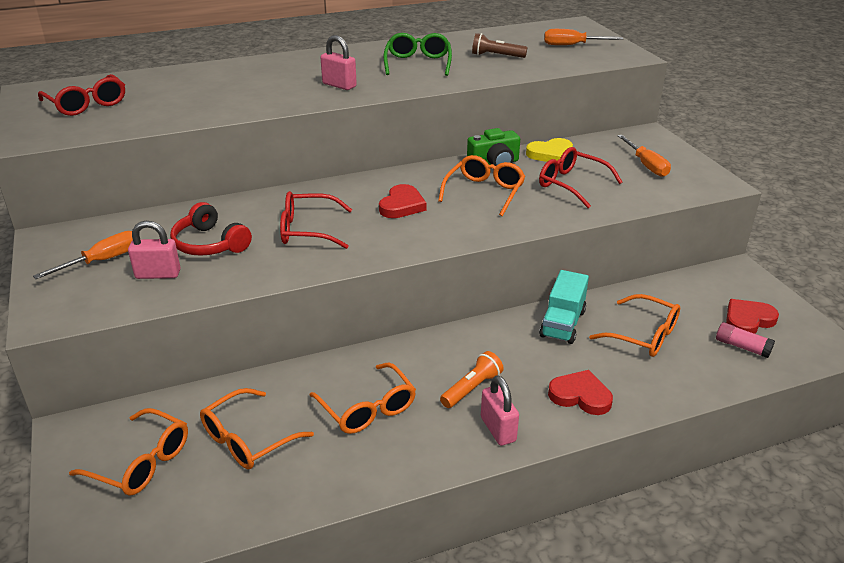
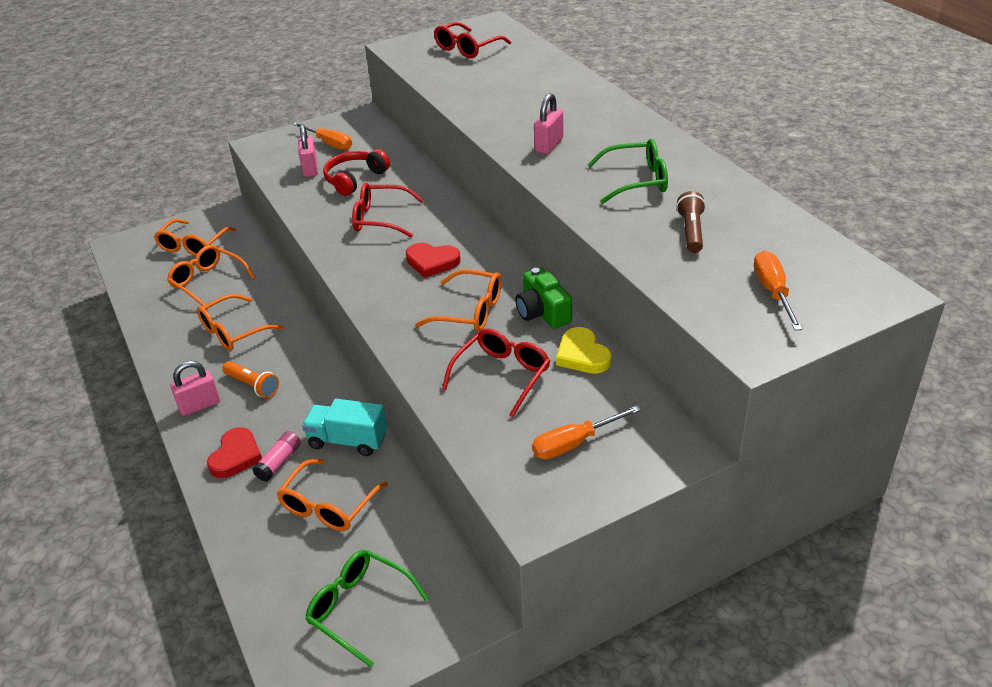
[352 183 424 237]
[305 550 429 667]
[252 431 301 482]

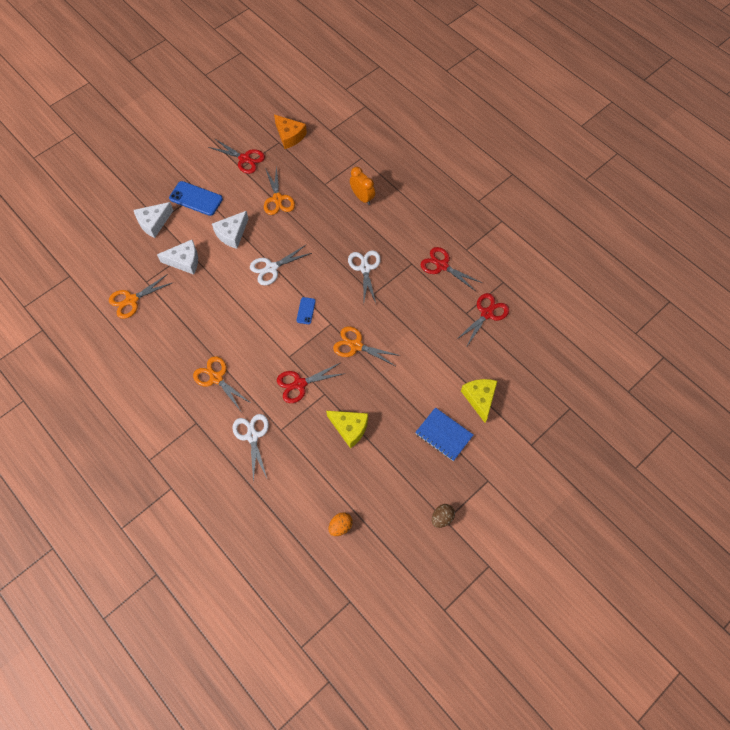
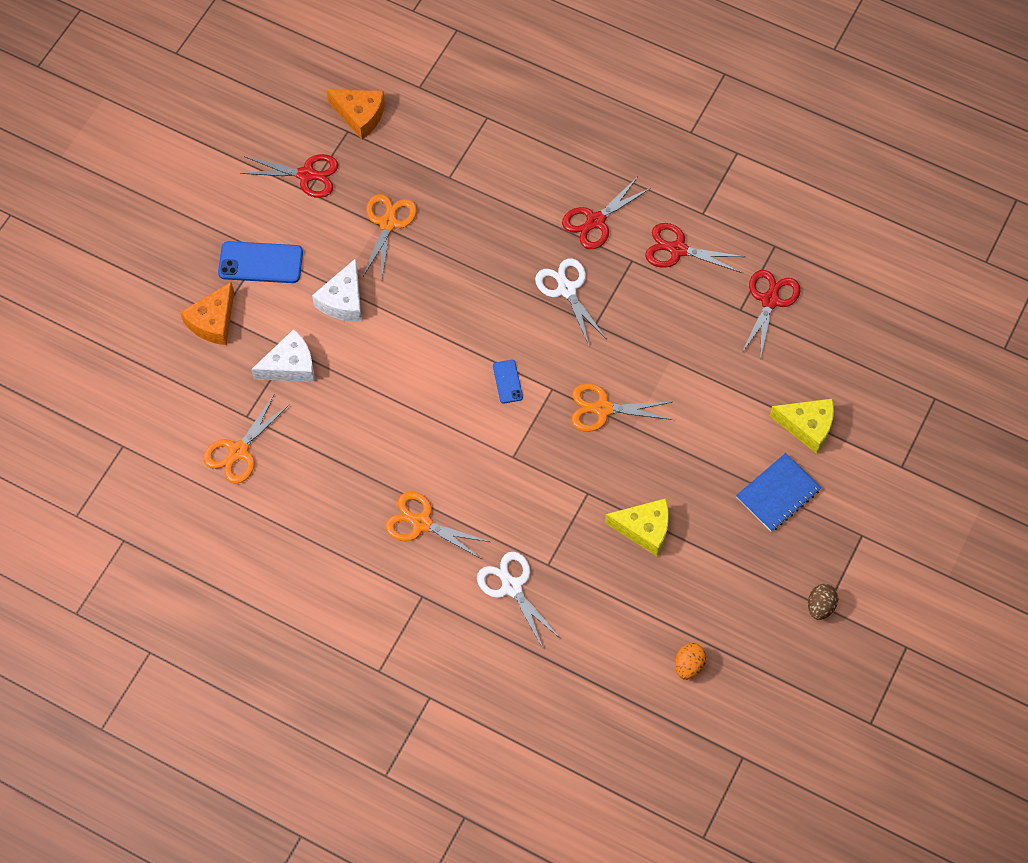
[363 194 417 278]
[350 167 375 205] (first image)
[180 282 234 345]
[250 245 312 285] (first image)
[562 178 651 249]
[770 399 834 454]
[736 453 822 532]

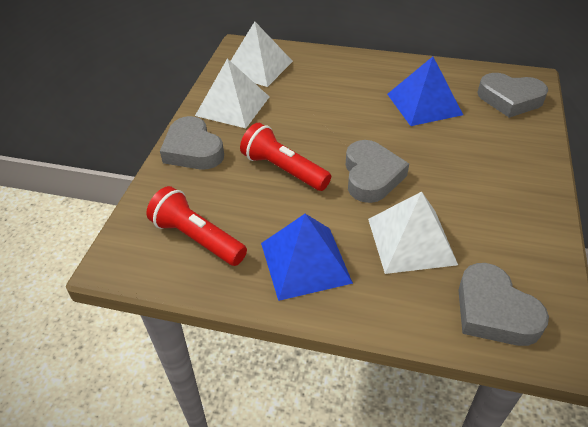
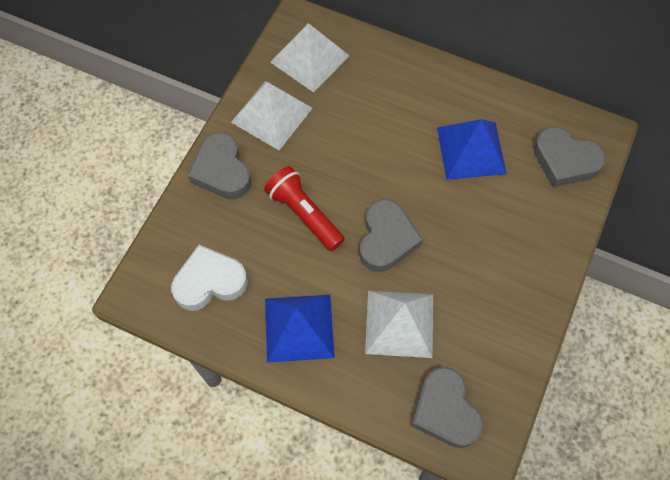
[171 245 248 311]

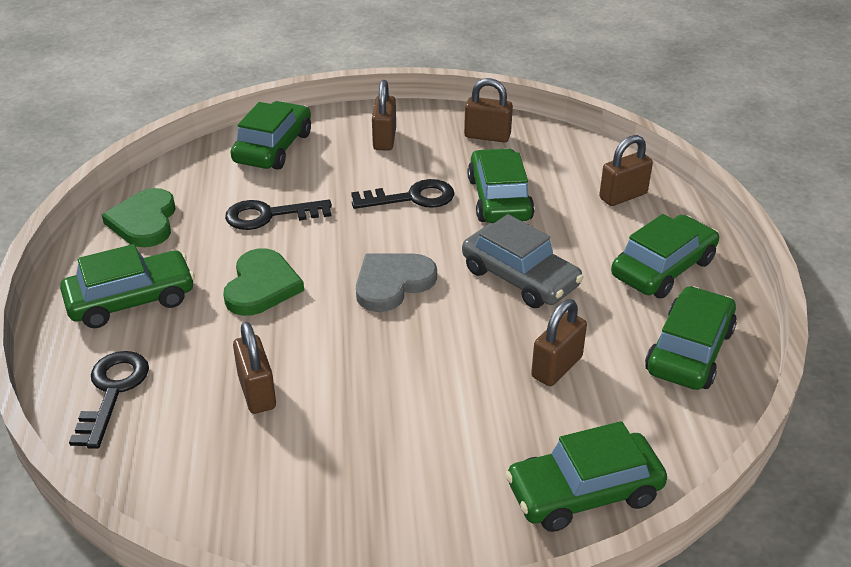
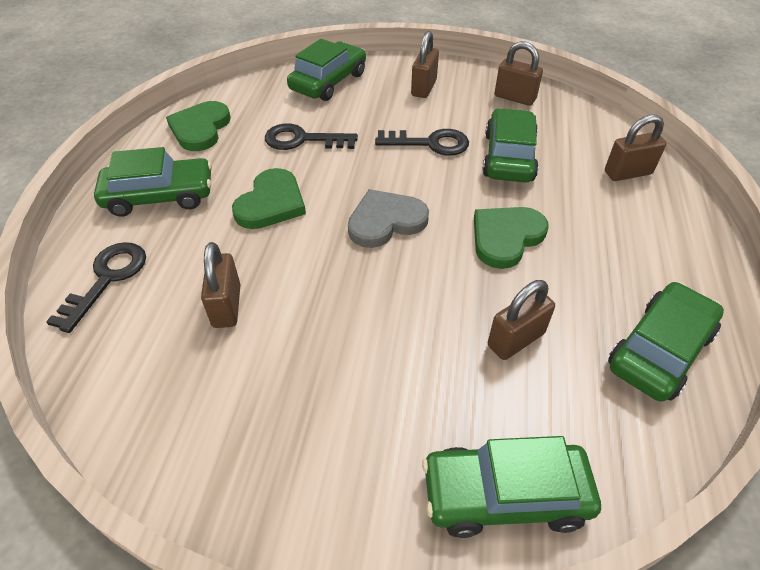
[474 207 548 269]
[611 214 719 299] (first image)

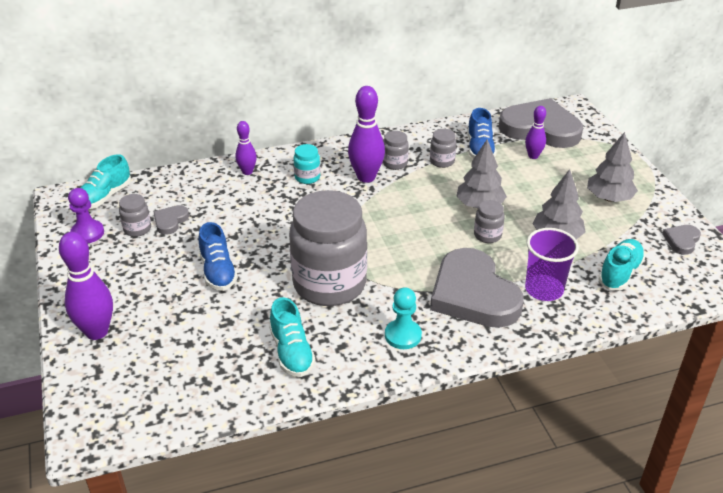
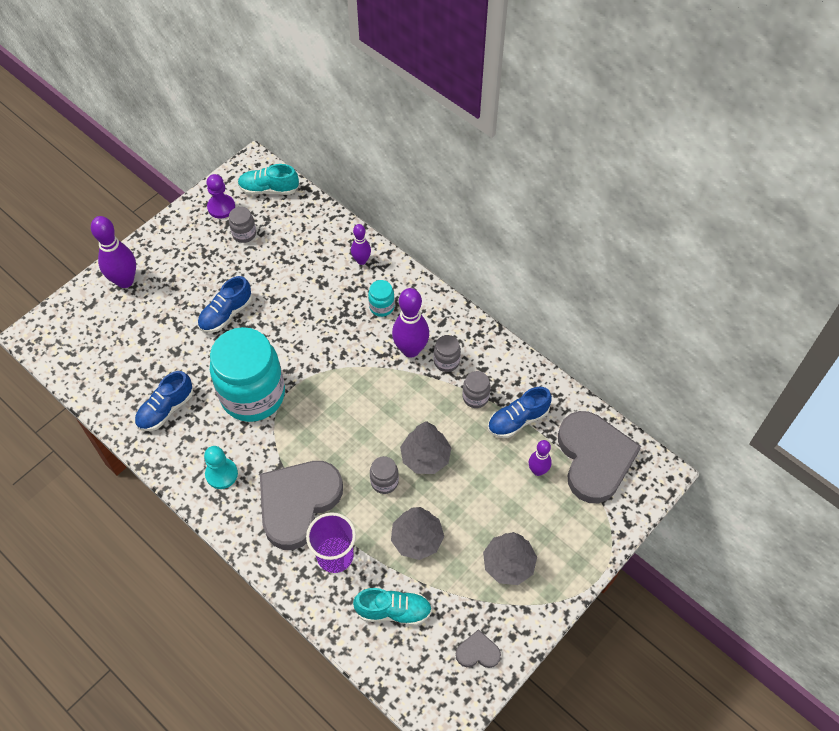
[210 327 285 422]
[154 205 189 235] (first image)
[135 371 193 431]

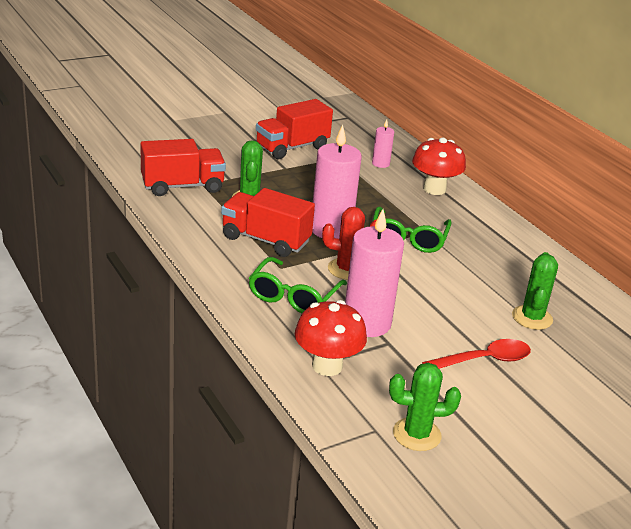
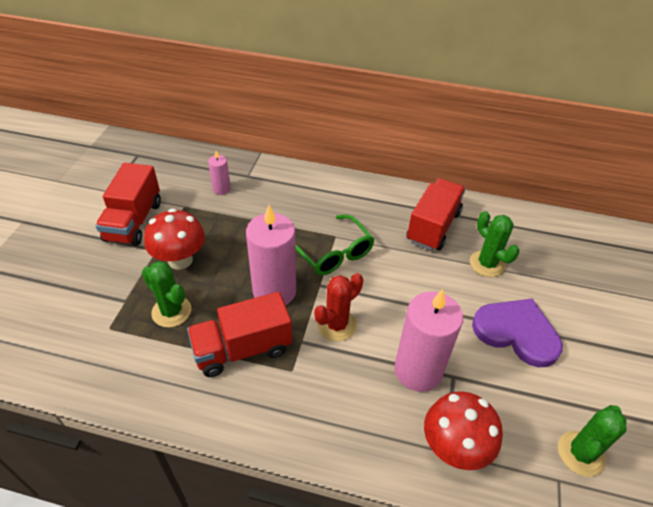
[144 208 205 270]
[407 178 465 251]
[249 257 347 313] (first image)
[472 299 563 367]

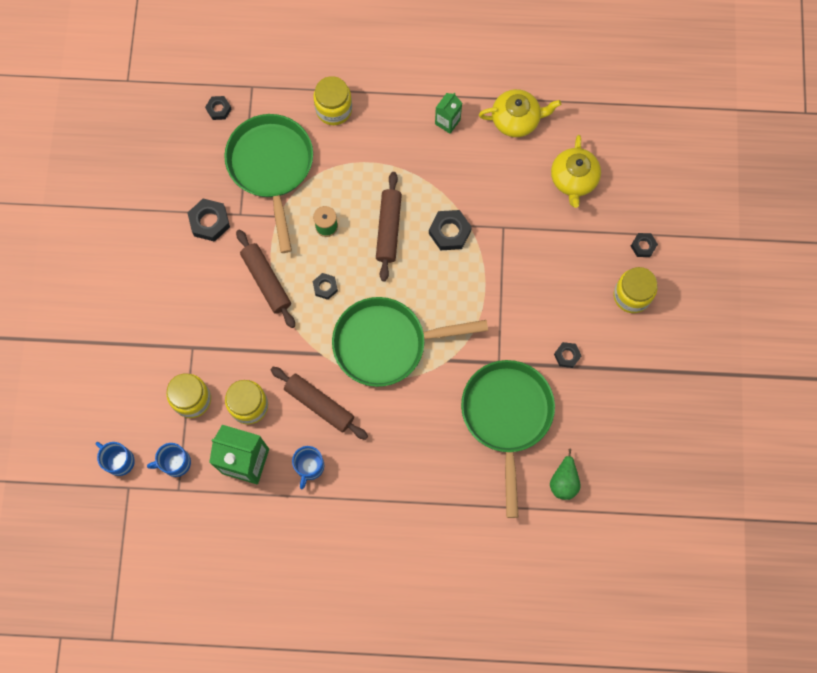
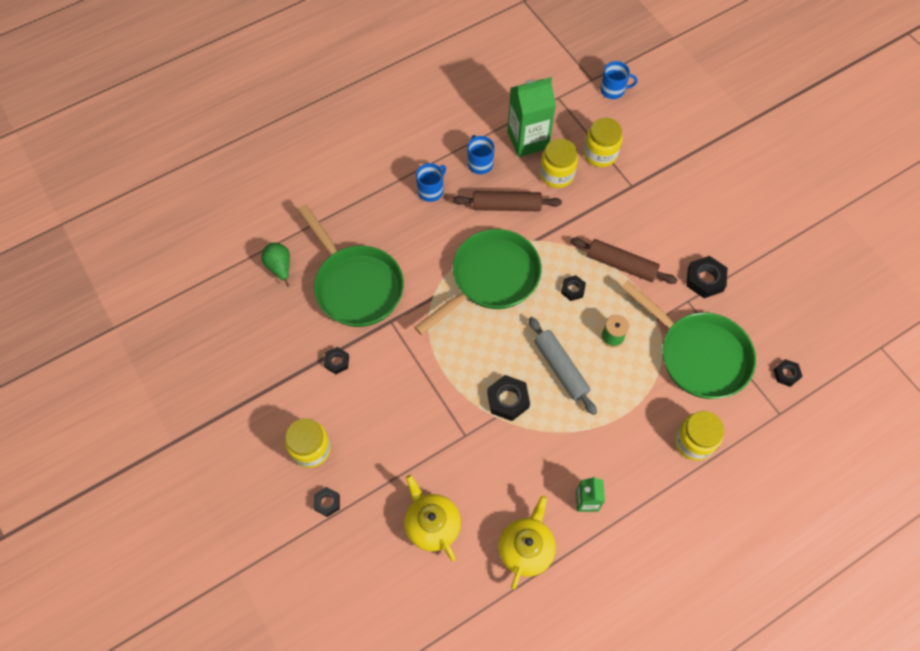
[499 496 556 590]
[529 317 597 415]
[416 163 446 202]

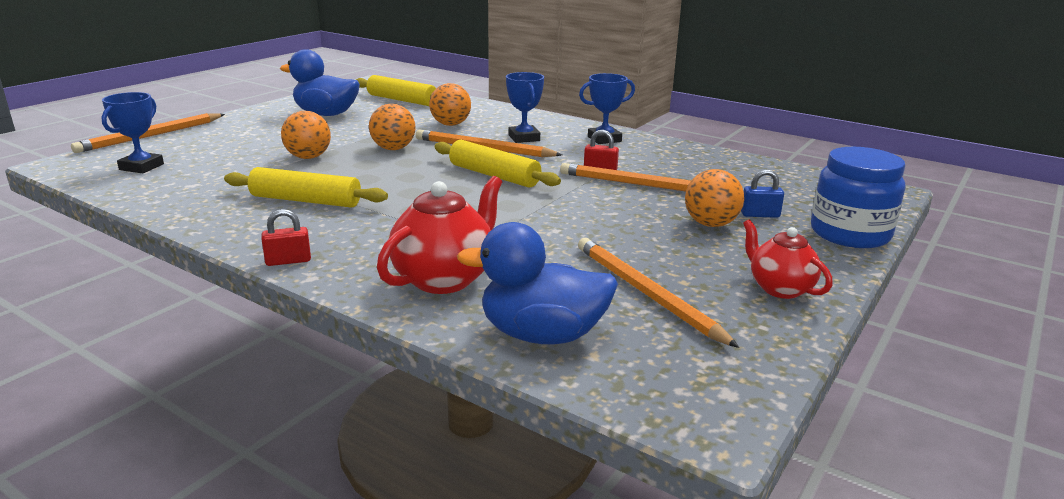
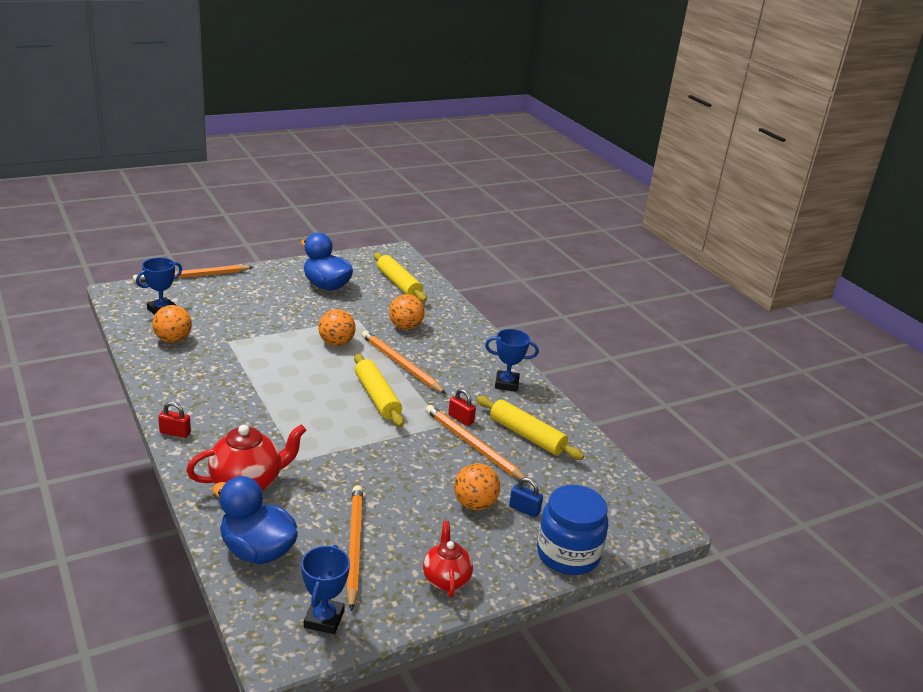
[301 545 350 634]
[152 305 192 343]
[476 396 584 460]

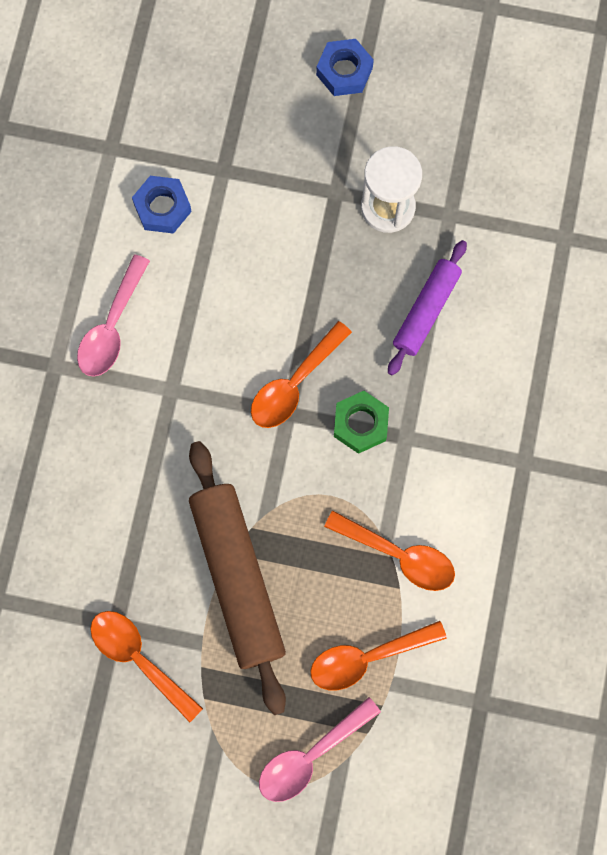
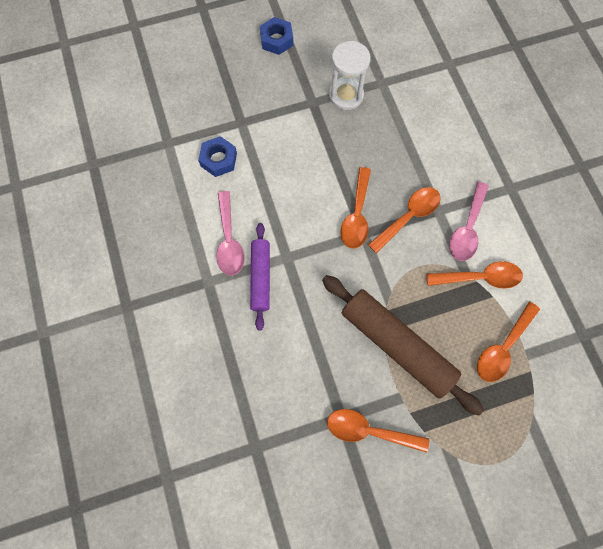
[250 223 270 331]
[368 187 441 253]
[449 182 489 261]

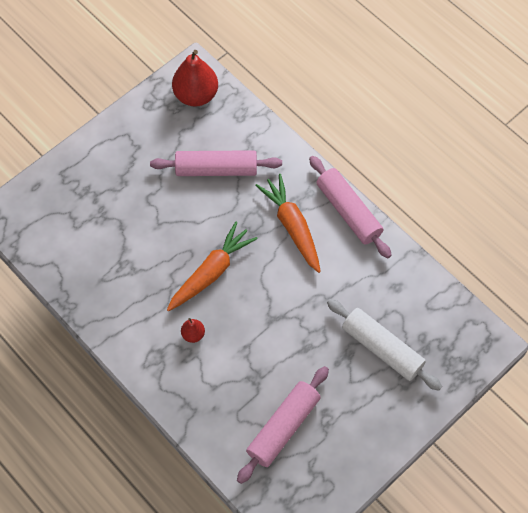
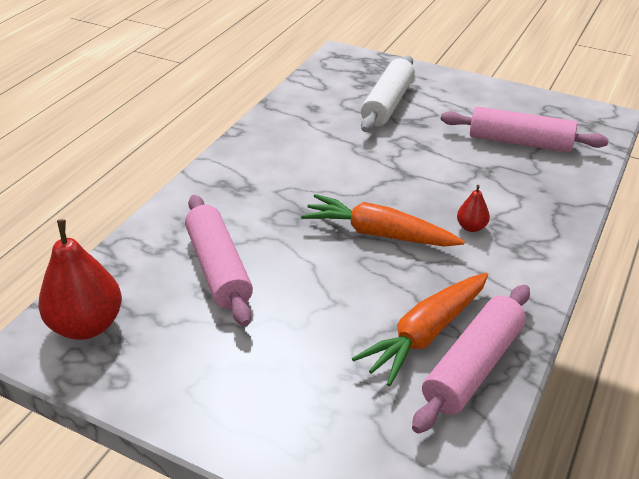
[412 285 530 434]
[352 273 488 386]

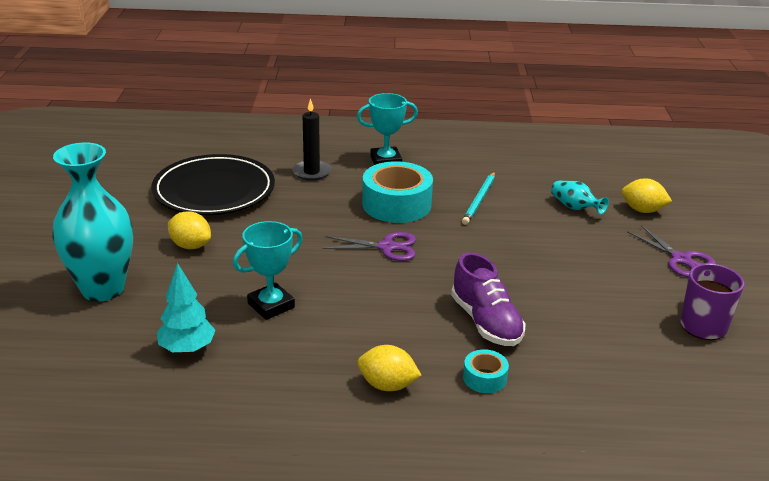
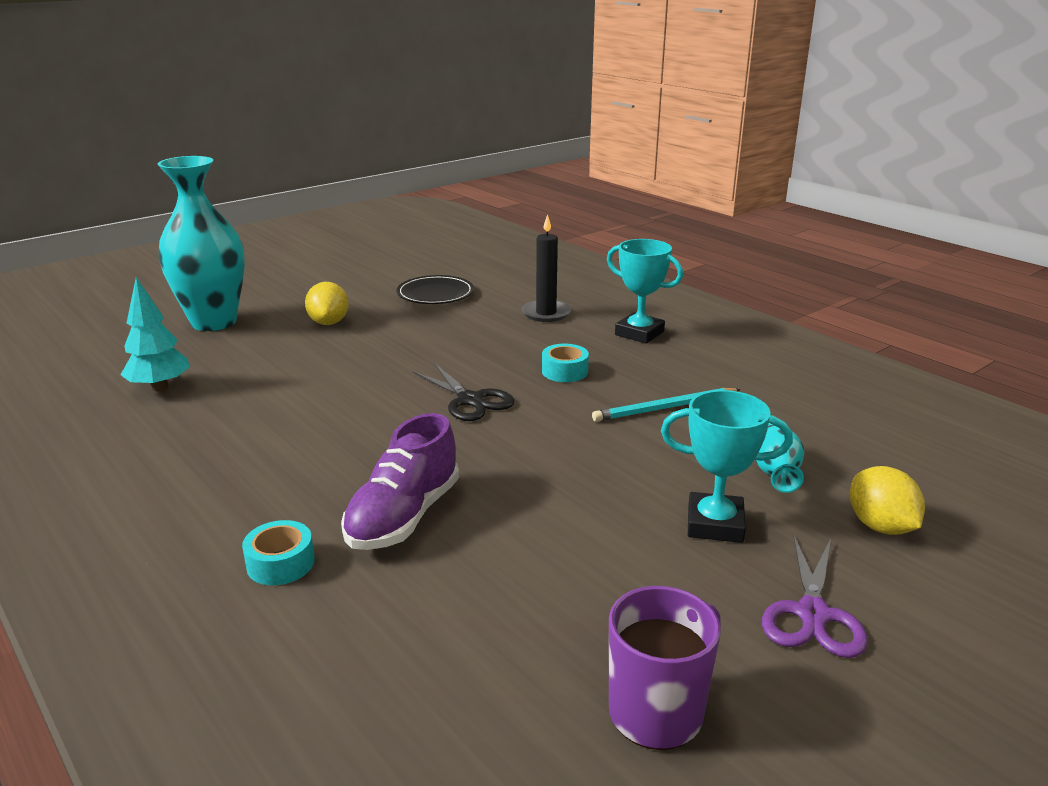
[397 275 474 304]
[542 344 589 382]
[661 390 793 543]
[413 363 514 421]
[357 345 422 391] (first image)

